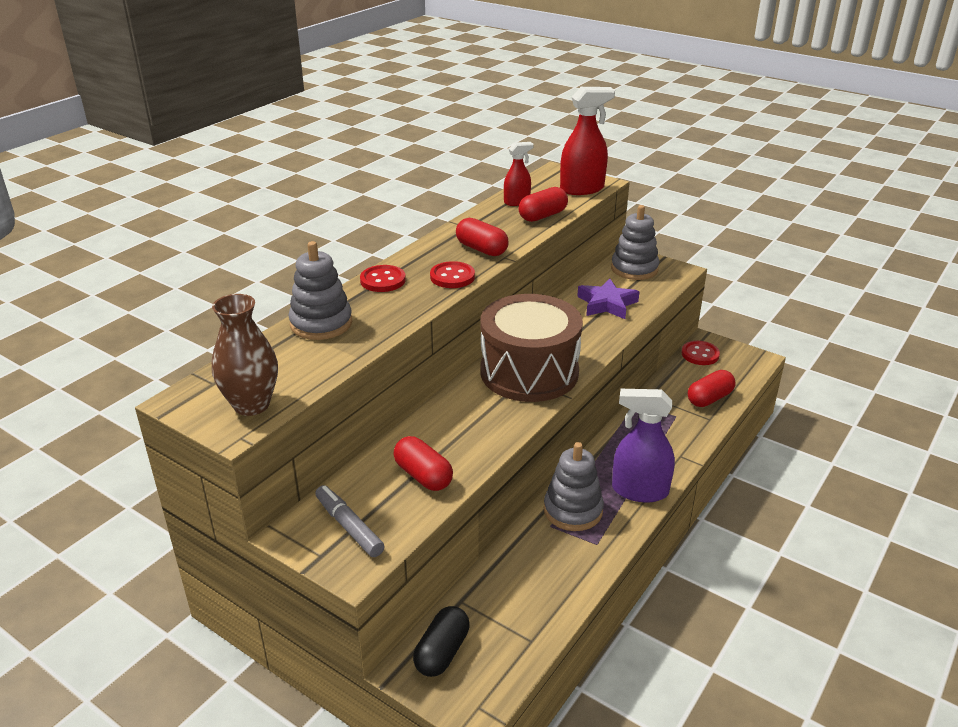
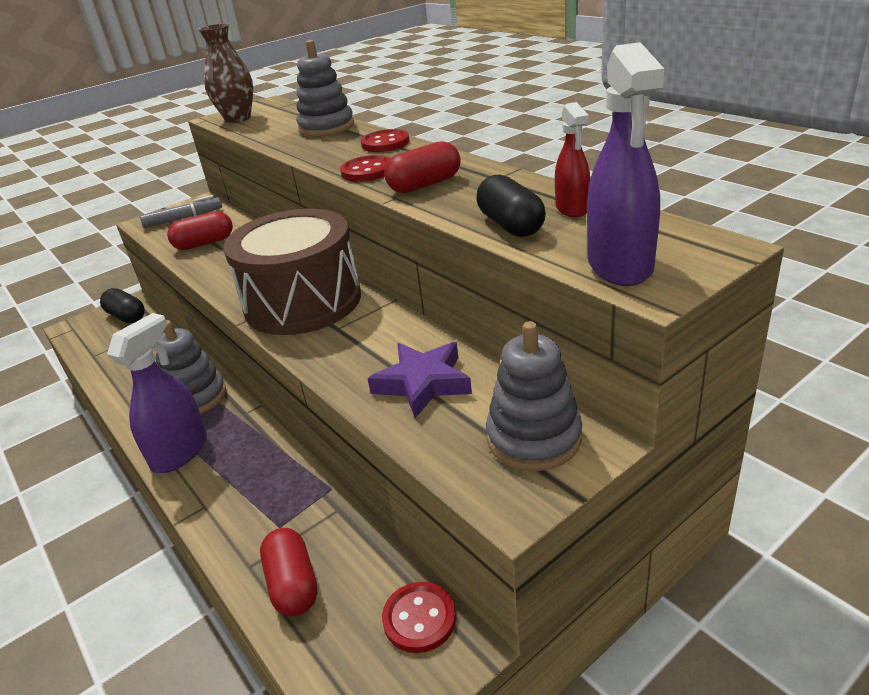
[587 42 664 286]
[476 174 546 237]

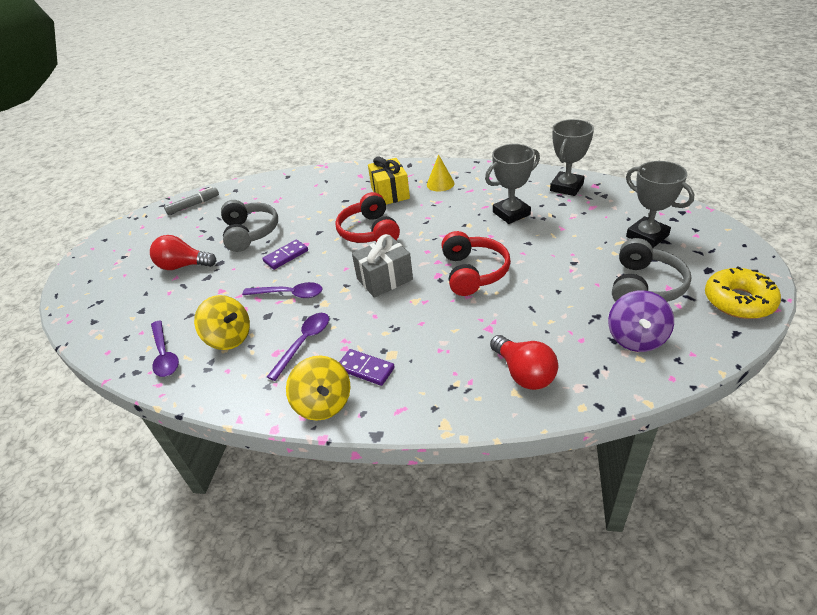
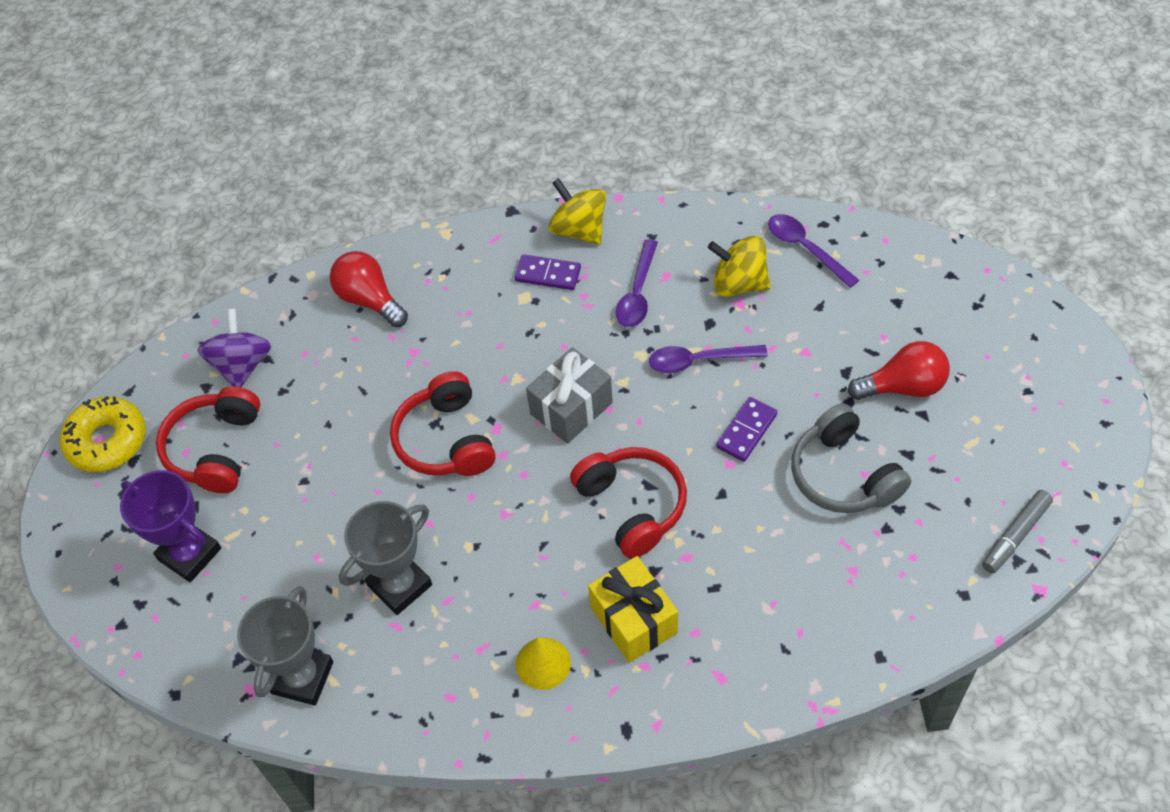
[120 470 221 582]
[156 387 260 493]

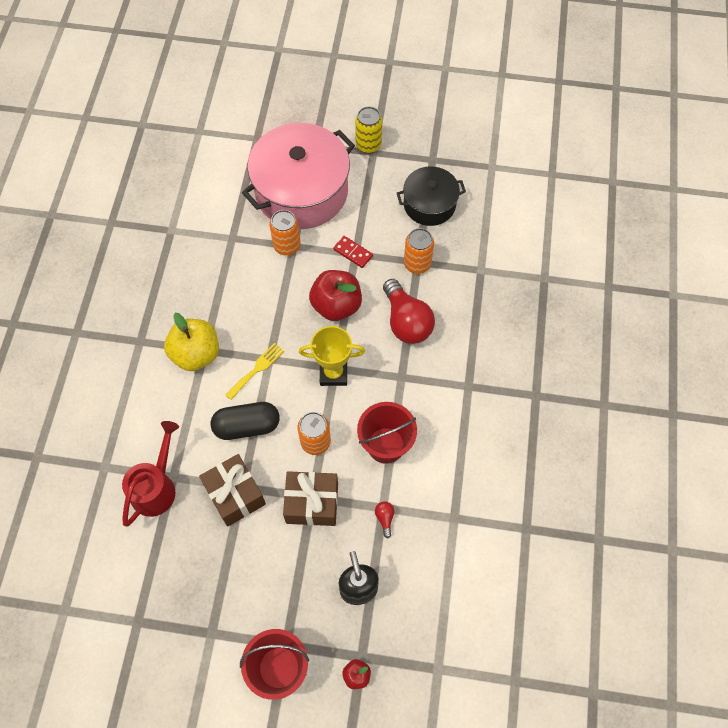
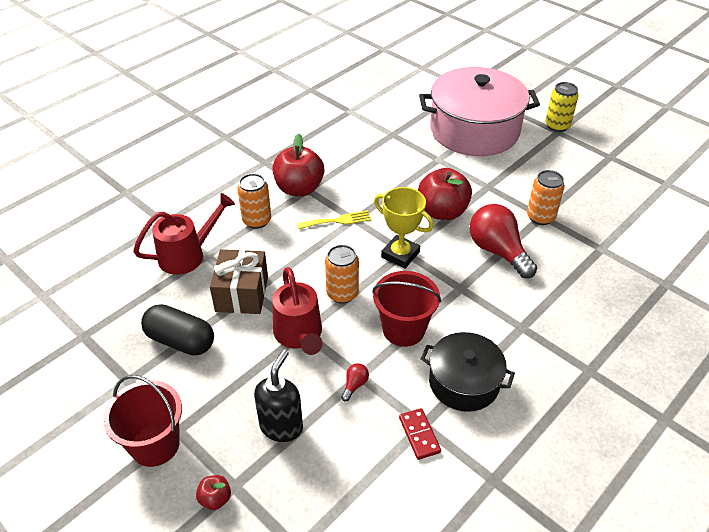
[421 332 515 412]
[237 173 271 229]
[399 408 441 460]
[470 204 537 278]
[273 134 324 196]
[141 304 214 356]
[272 267 322 355]

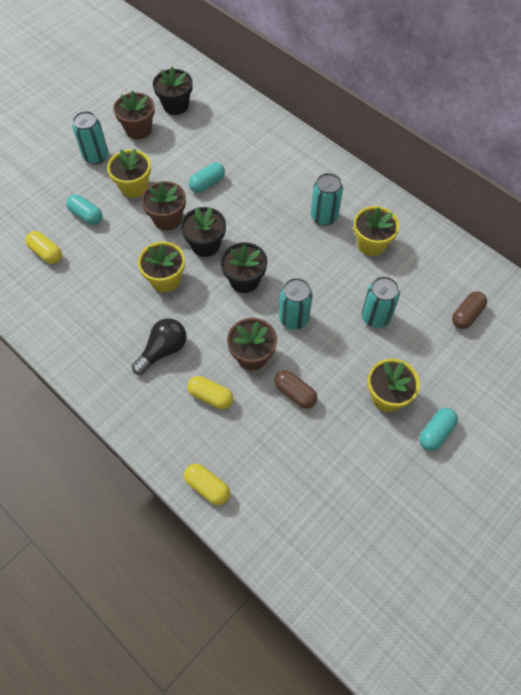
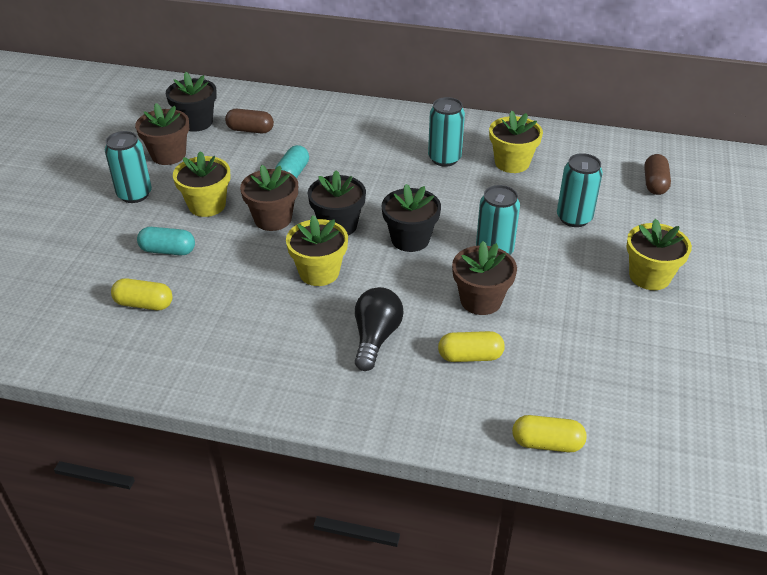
[225 109 274 133]
[419 408 458 451] (first image)

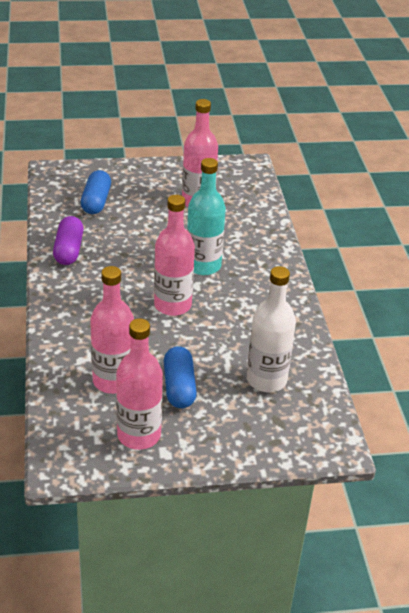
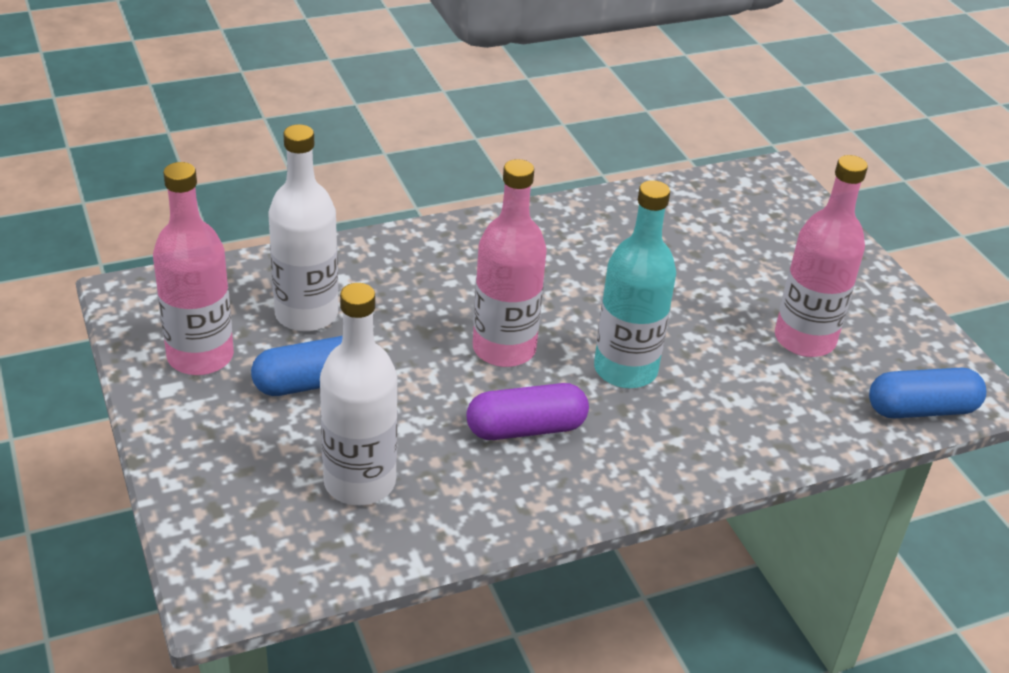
[869 368 986 418]
[466 383 589 440]
[268 124 338 332]

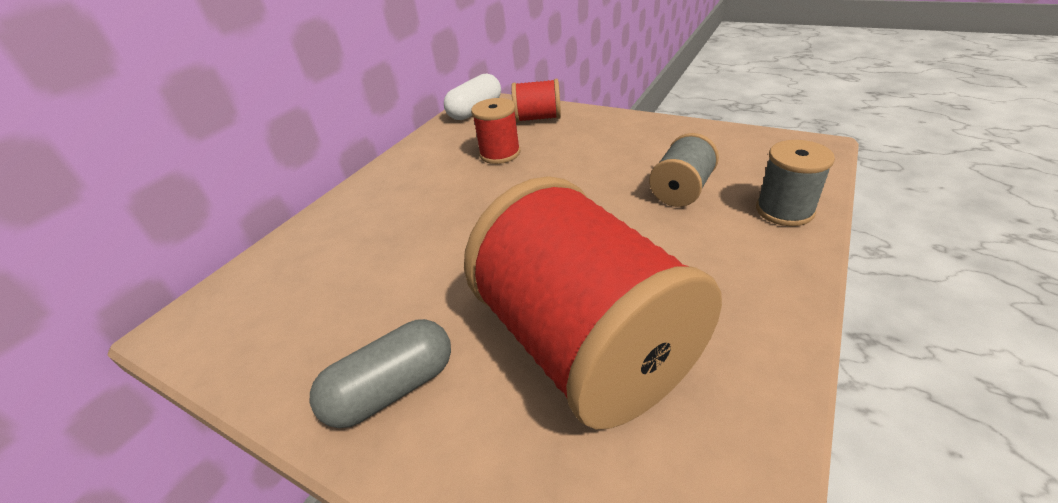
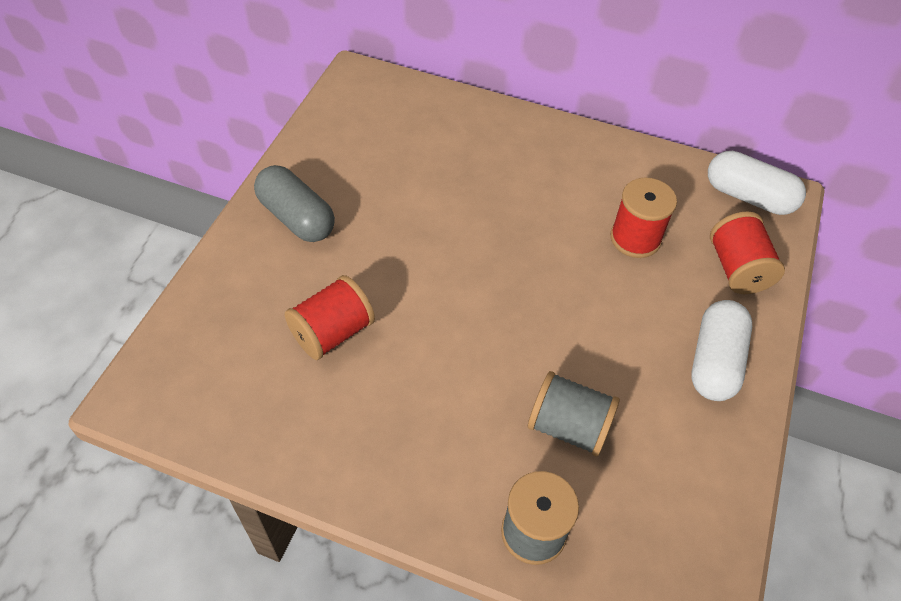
[285 275 375 360]
[691 300 752 401]

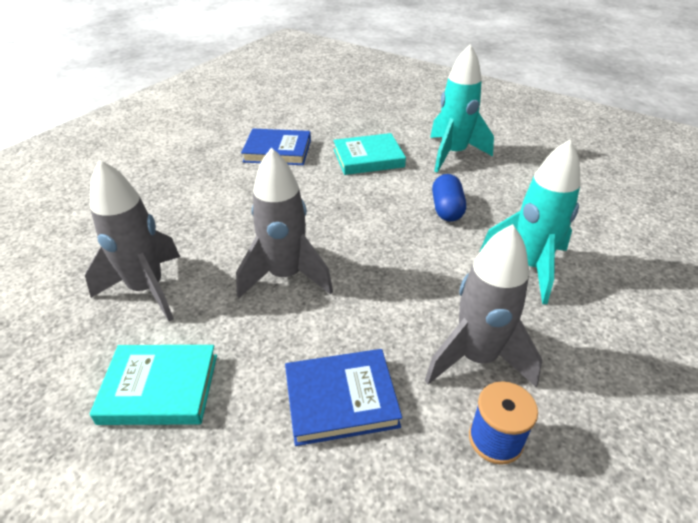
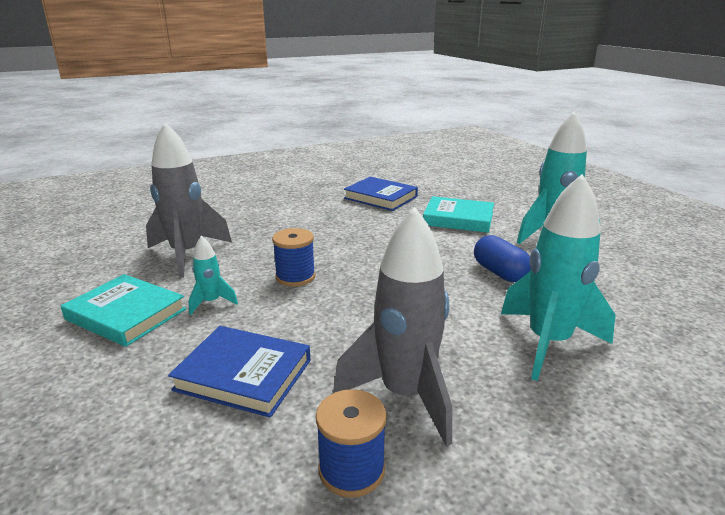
[272 228 315 287]
[474 235 531 282]
[189 236 238 315]

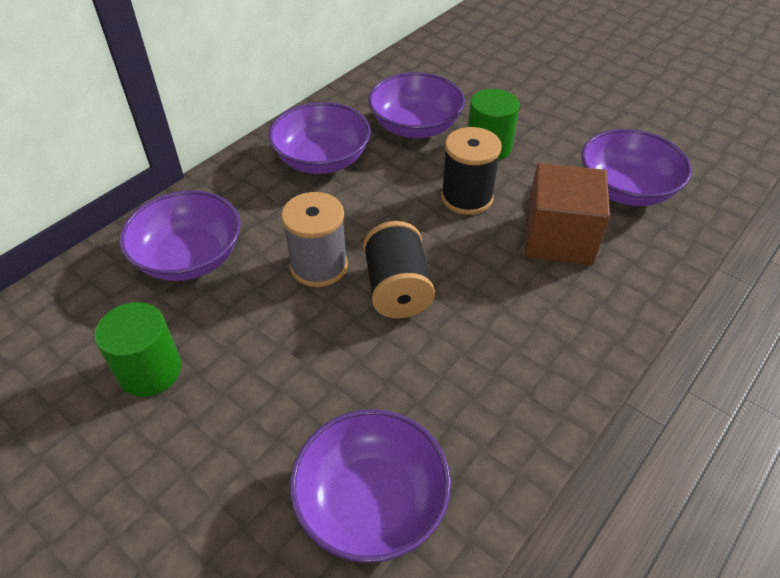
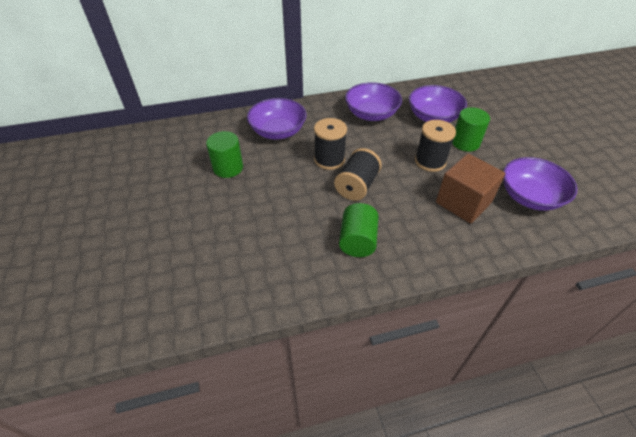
[314 118 347 170]
[290 409 451 563] (first image)
[339 203 379 257]

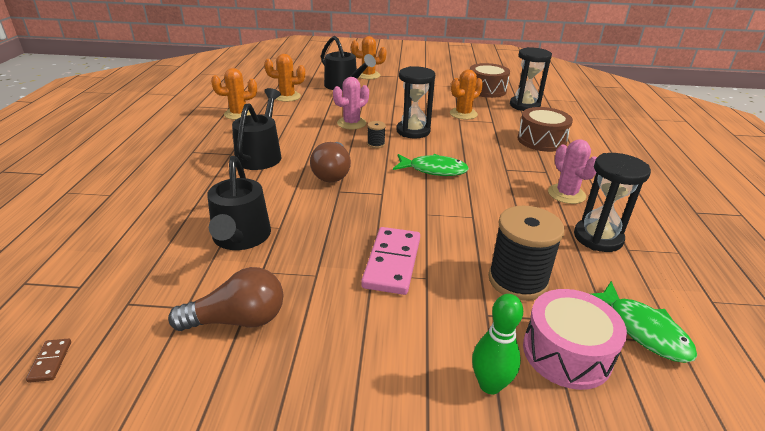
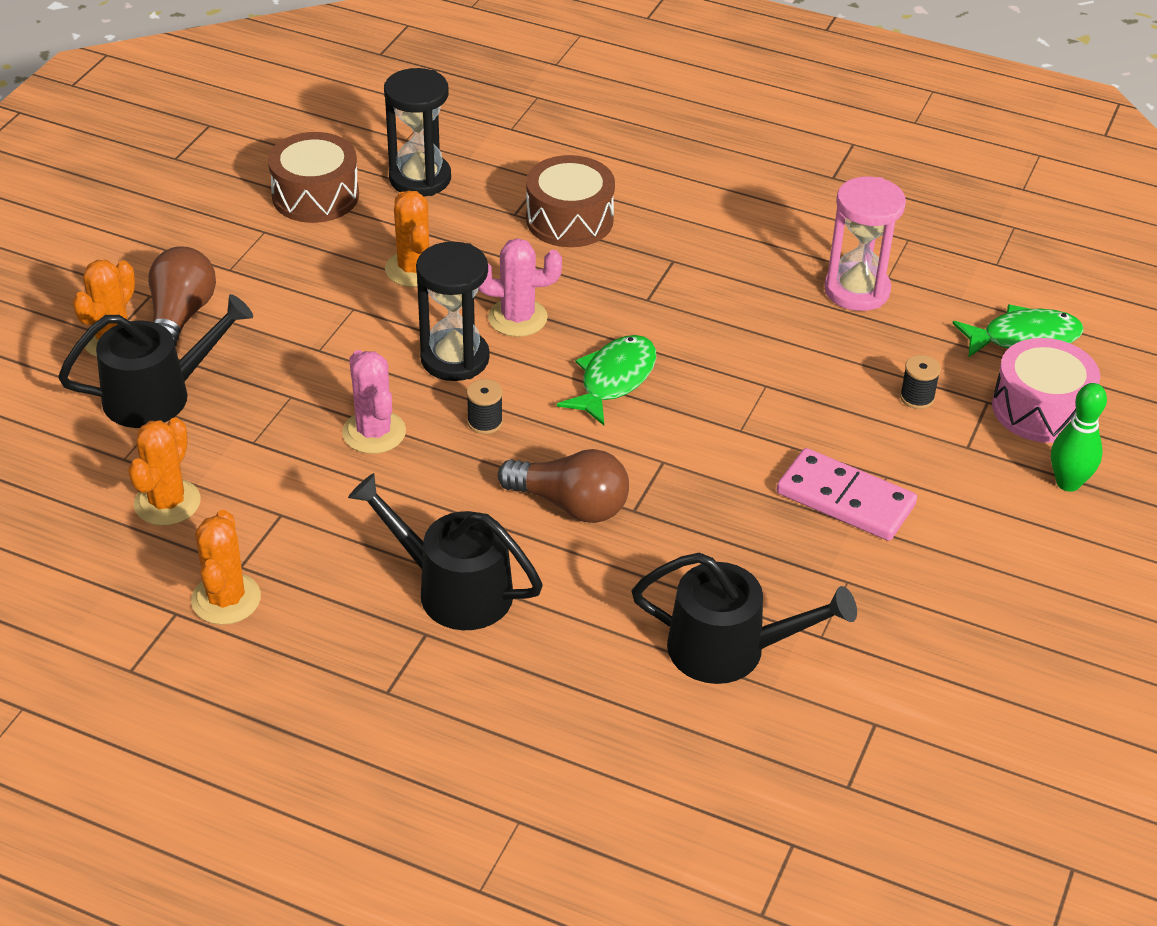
[478 238 562 337]
[824 177 906 311]
[900 355 941 409]
[148 247 216 347]
[26 339 71 383] (first image)

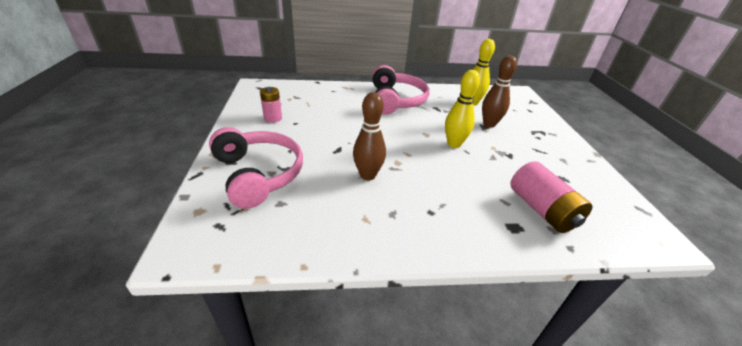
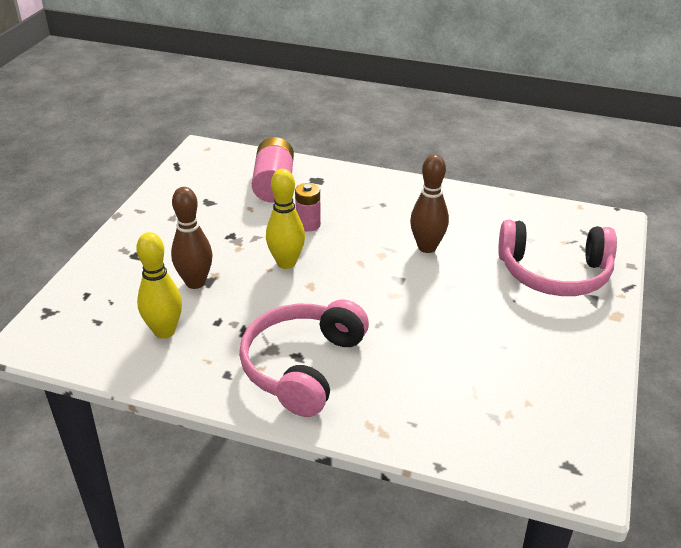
[295 183 321 232]
[498 220 617 296]

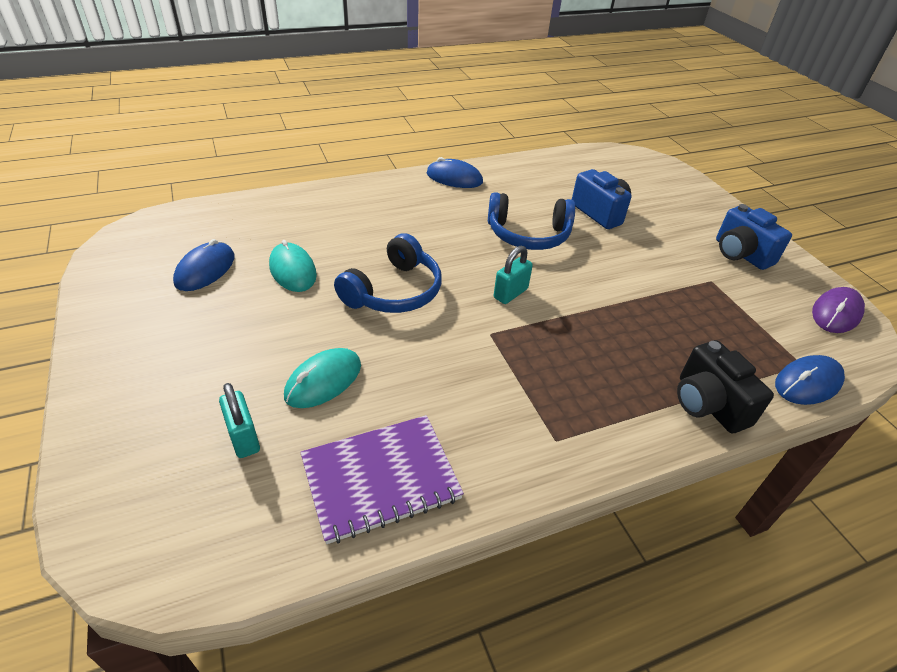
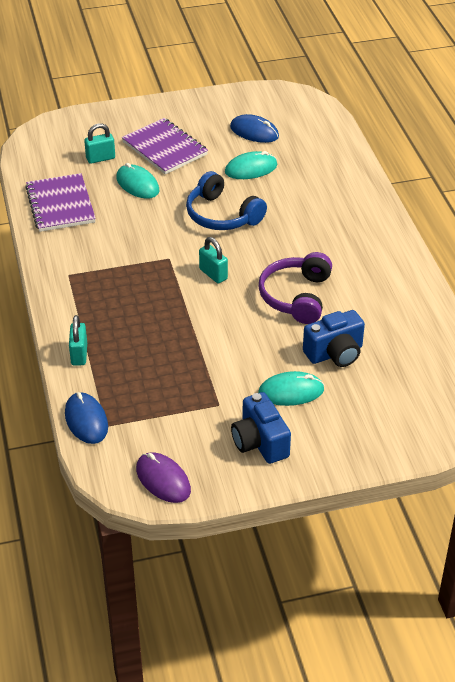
[427 157 483 188] (first image)
[258 252 332 324]
[231 392 291 464]
[69 315 87 366]
[122 118 208 174]
[258 371 325 406]

